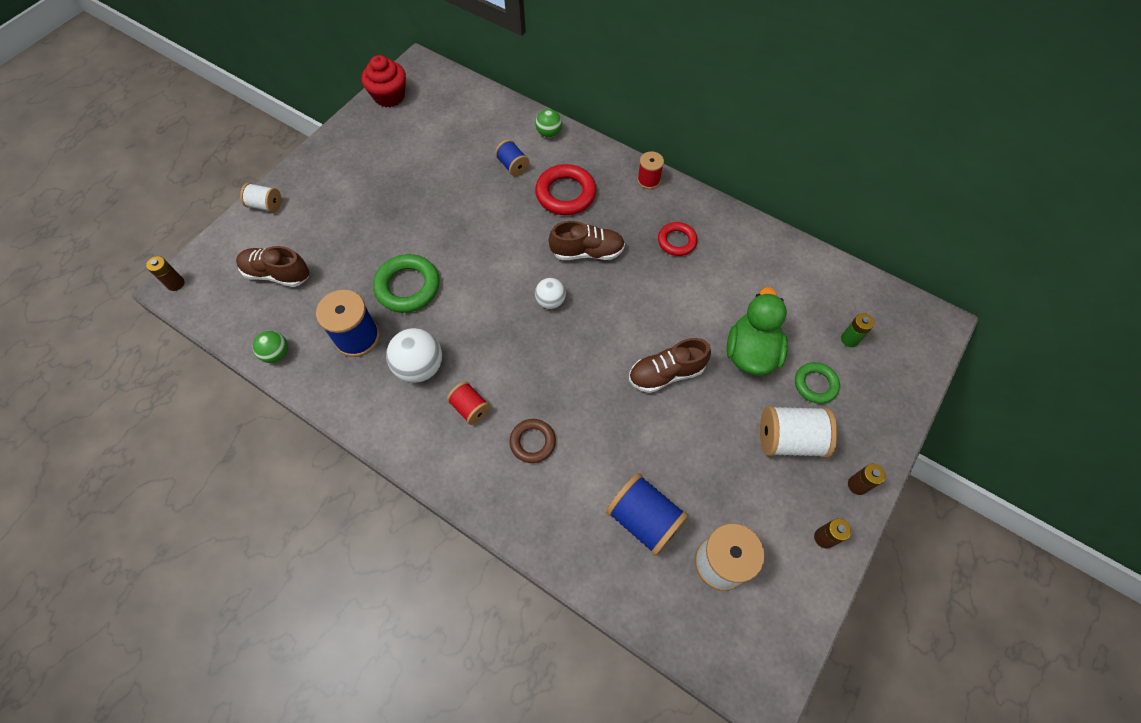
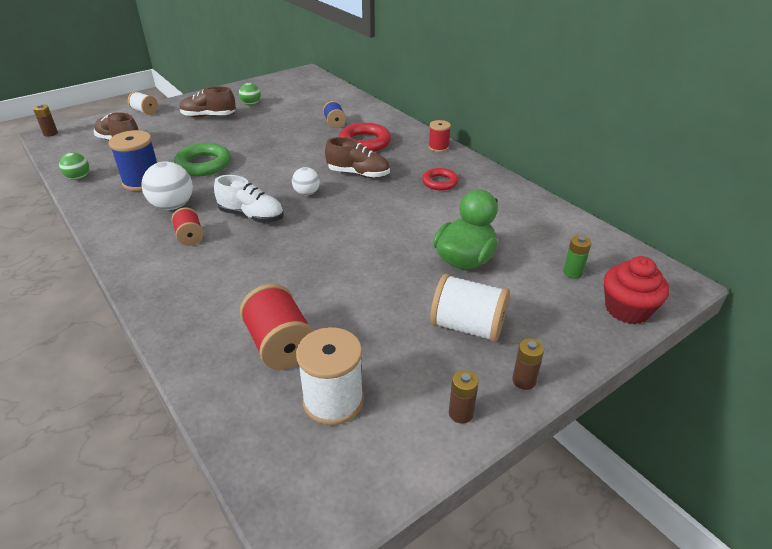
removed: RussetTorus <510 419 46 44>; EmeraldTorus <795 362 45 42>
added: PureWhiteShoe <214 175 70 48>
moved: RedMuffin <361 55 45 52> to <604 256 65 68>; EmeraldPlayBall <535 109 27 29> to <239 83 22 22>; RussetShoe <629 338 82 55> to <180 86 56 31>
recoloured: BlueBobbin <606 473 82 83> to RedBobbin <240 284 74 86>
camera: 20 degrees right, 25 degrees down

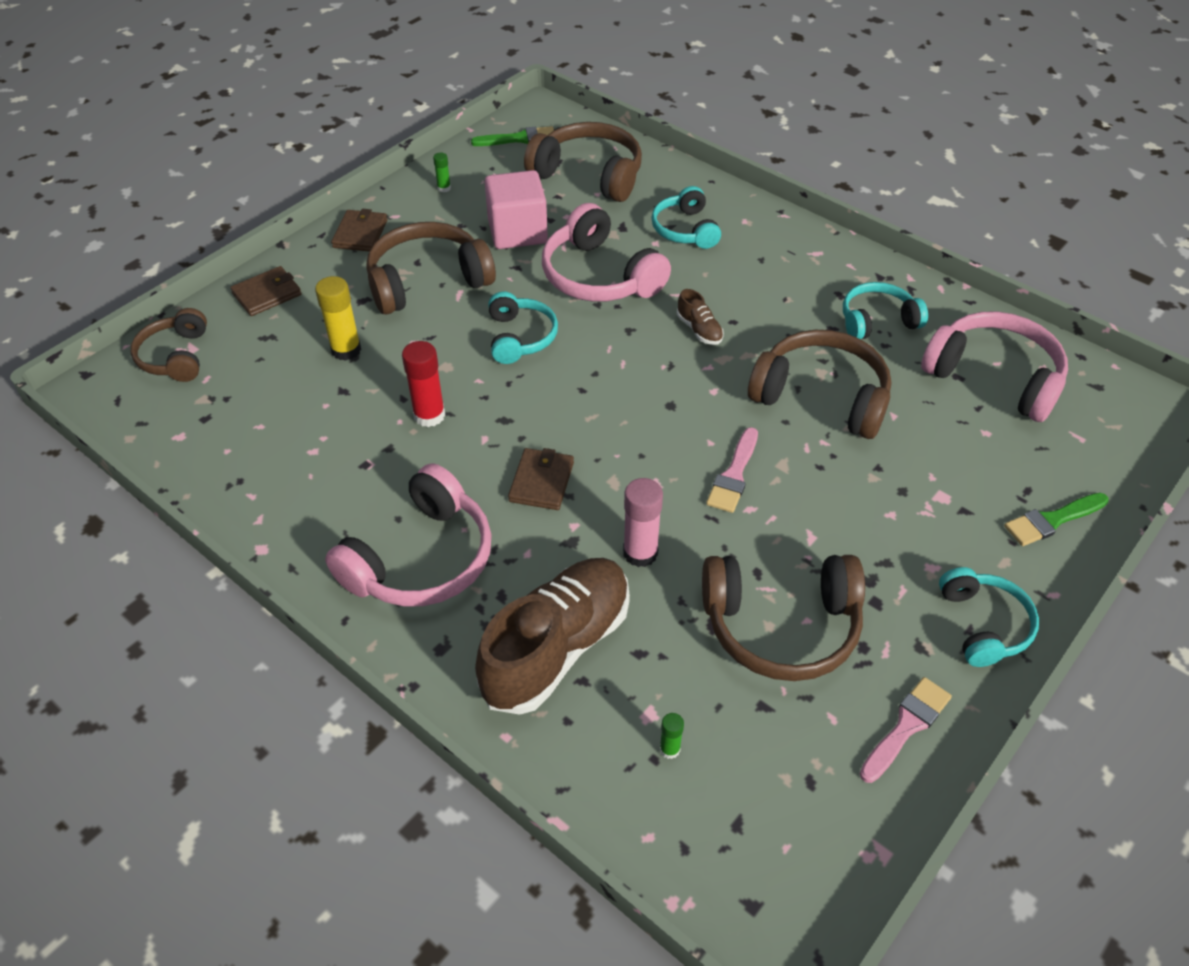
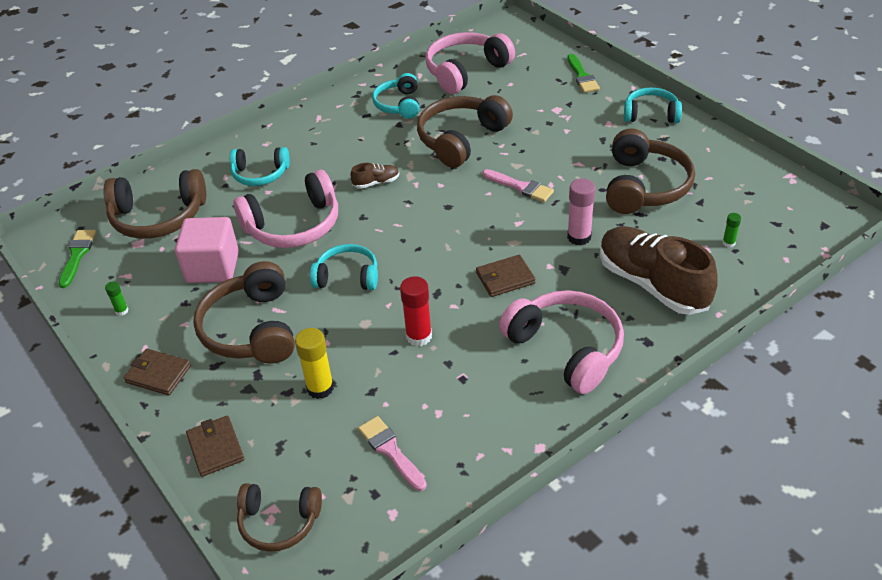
moved: PinkPaintbrush <860 677 92 106> to <358 416 69 75>
turned: RussetCardWallet <508 448 66 62> = <476 255 59 42> 45 degrees counterclockwise; RussetOverEarHeadphones <524 122 118 80> = <103 169 103 70> 135 degrees counterclockwise
camera: 75 degrees left, 5 degrees down

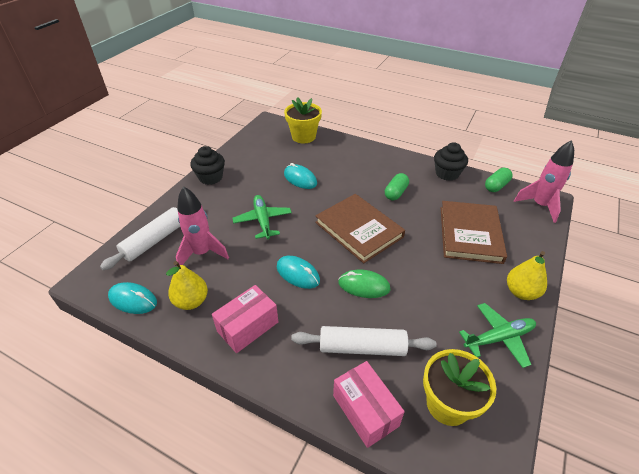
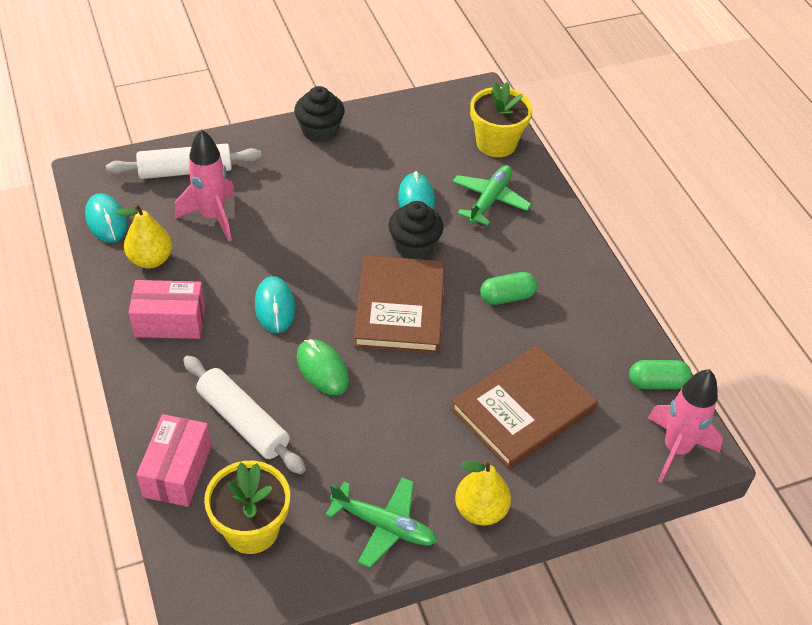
moved: EmeraldPlane <232 195 60 44> to <452 165 79 61>; BlackMuffin <434 142 34 39> to <389 201 54 59>
camera: 40 degrees right, 5 degrees up

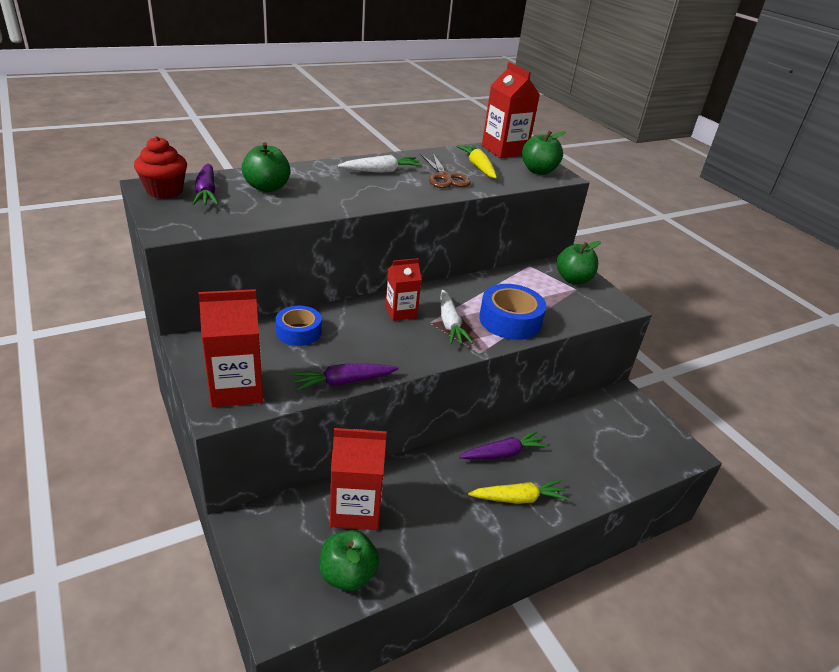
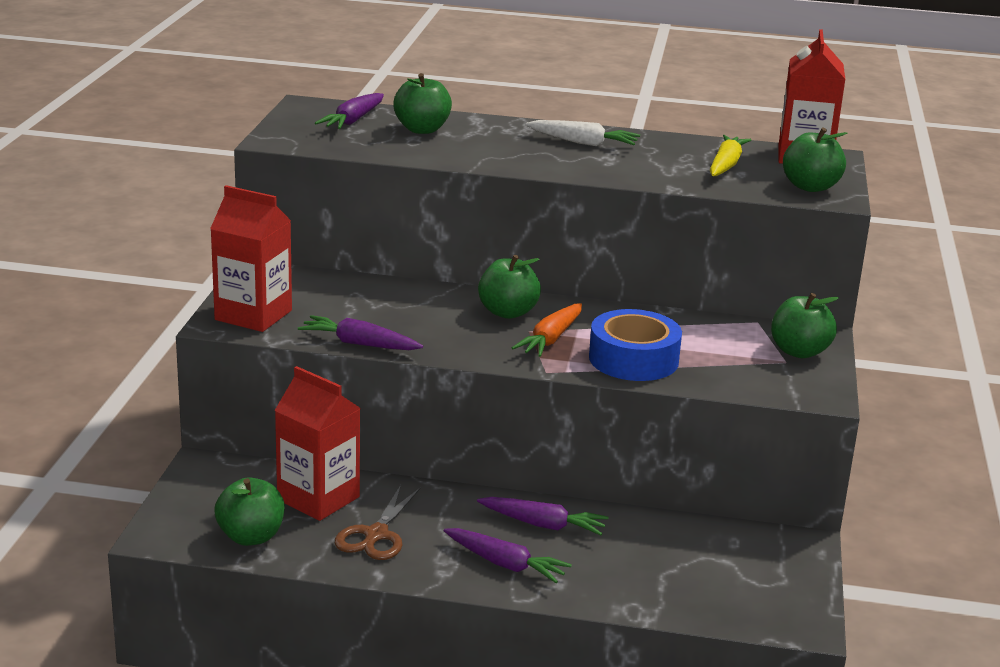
removed: RedMuffin <134 136 53 63>; BlueRollOfTape <276 306 45 40>
moved: RussetShears <420 153 51 35> to <335 485 86 75>
replaced: RedJuiceCarton <385 258 37 63> to EmeraldAppleFruit <478 255 63 64>
recoloured: PureWhiteToyCarrot <440 290 33 55> to OrangeToyCarrot <512 303 70 54>; GoldenToyCarrot <468 480 101 24> to RoyalPurpleToyCarrot <444 528 128 55>
camera: 40 degrees right, 10 degrees down

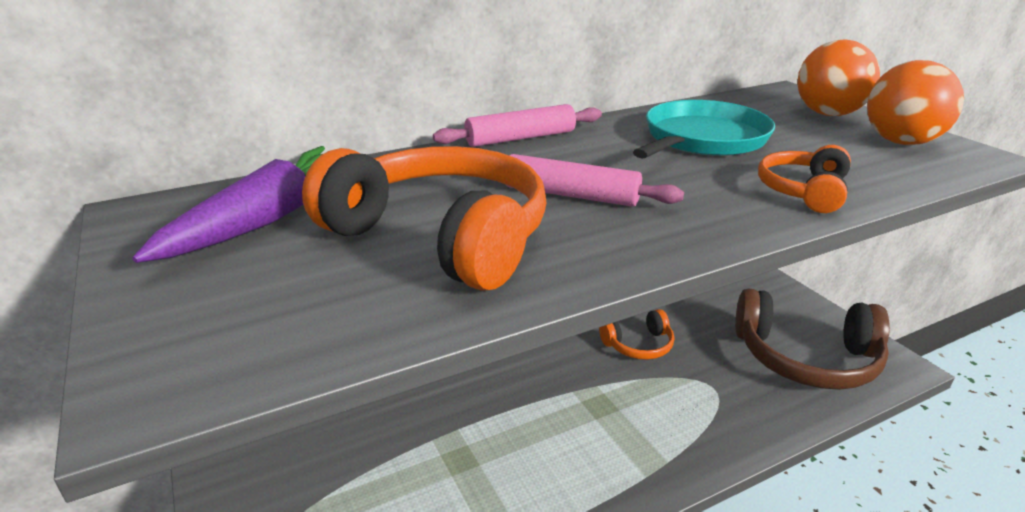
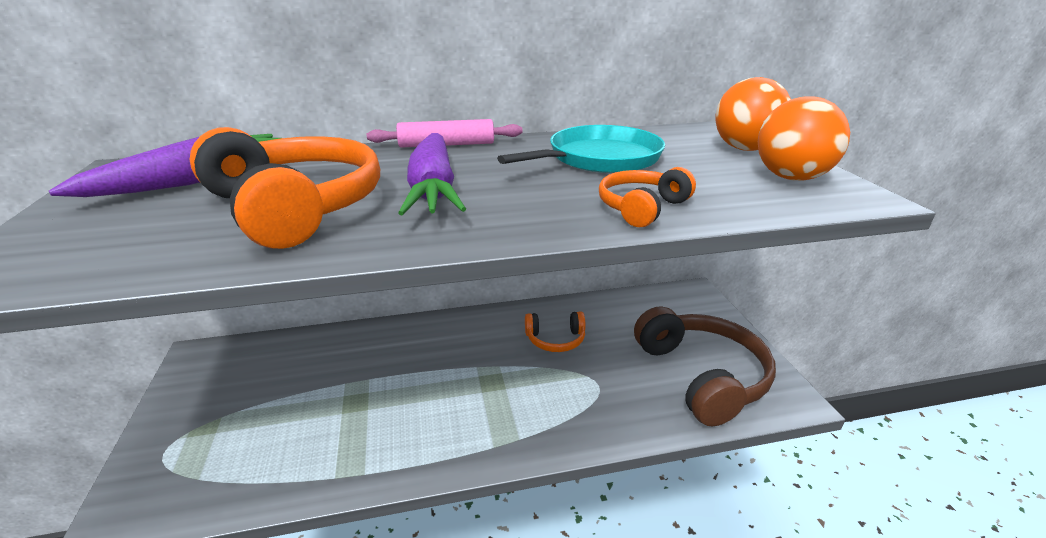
replaced: PinkRollingPin <506 154 178 53> to RoyalPurpleToyCarrot <398 133 68 82>
turned: RussetOverEarHeadphones <735 288 155 102> = <634 306 142 120> 135 degrees counterclockwise
camera: 15 degrees right, 0 degrees up

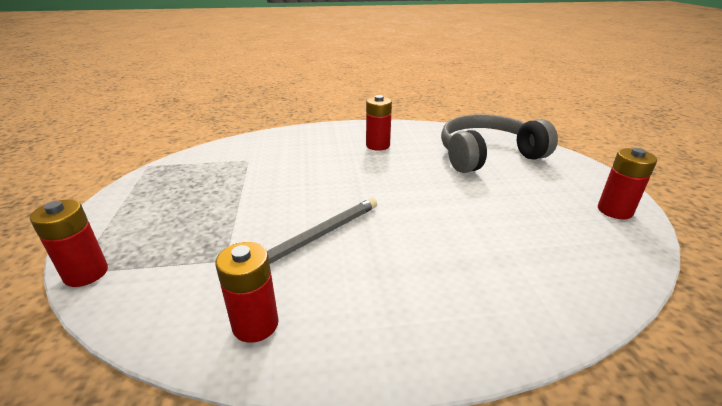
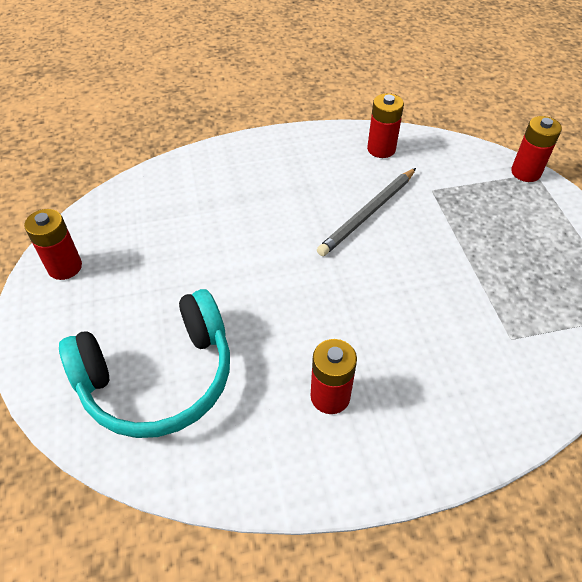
recoloured: AshGreyOverEarHeadphones <441 114 117 59> to AquaOverEarHeadphones <59 289 171 149>
camera: 175 degrees right, 20 degrees up

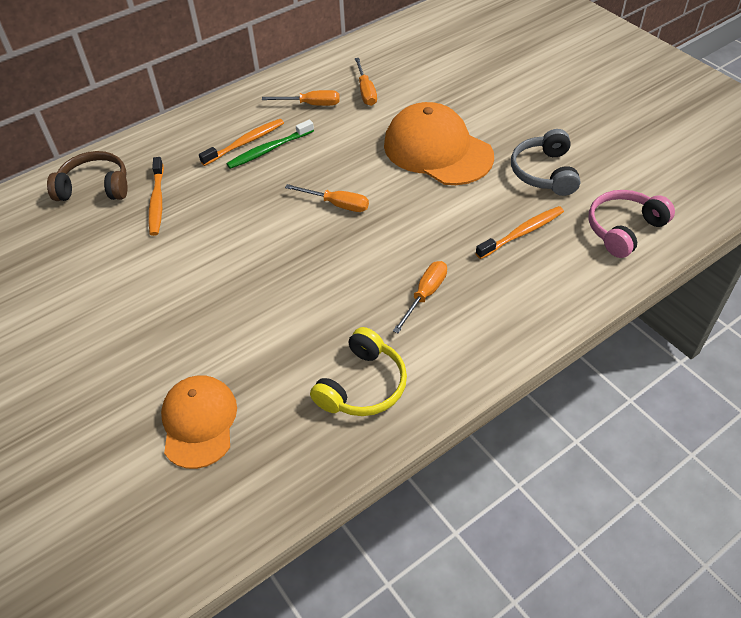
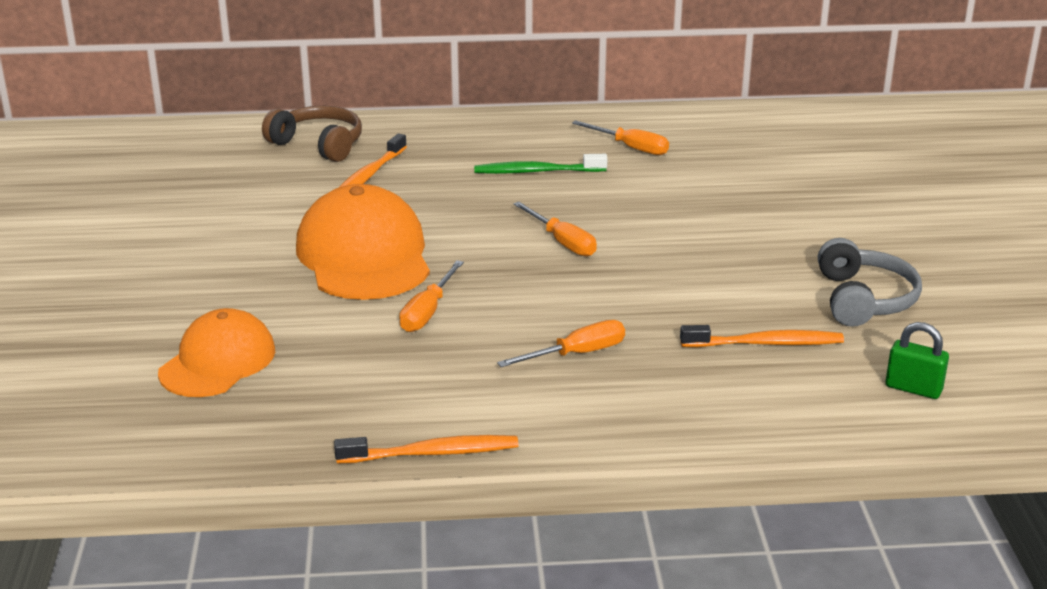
removed: GoldenOverEarHeadphones <310 327 97 89>
moved: OrangeDentalBrush <199 119 85 47> to <334 435 184 28>; OrangeScrewdriver <355 58 22 48> to <399 260 65 72>; OrangeBaseballCap <384 102 110 83> to <296 184 134 116>
replaced: PinkOverEarHeadphones <589 190 86 68> to EmeraldLock <885 322 64 77>
turned: AshGreyOverEarHeadphones <511 129 69 67> = <818 238 104 89> 150 degrees clockwise
camera: 30 degrees right, 20 degrees down

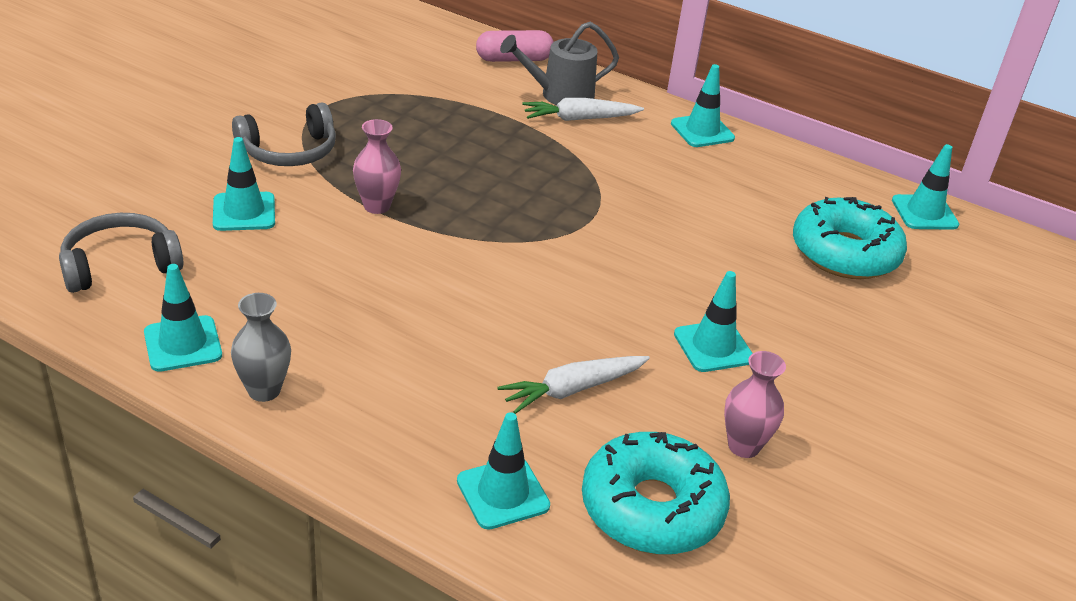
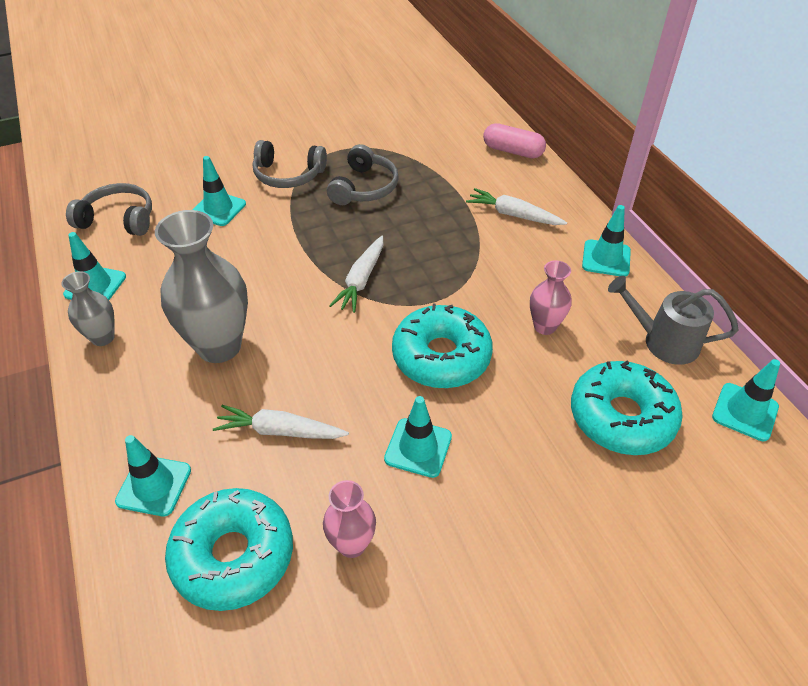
added: AshGreyFlowerVase <155 210 93 153>; AshGreyOverEarHeadphones <327 144 72 61>; PureWhiteToyCarrot <329 236 54 77>; AquaDonut <392 304 101 84>
moved: PinkFlowerVase <353 119 48 95> to <530 260 42 75>; AshGreyWateringCan <500 22 119 83> to <608 276 130 89>
camera: 40 degrees right, 10 degrees up

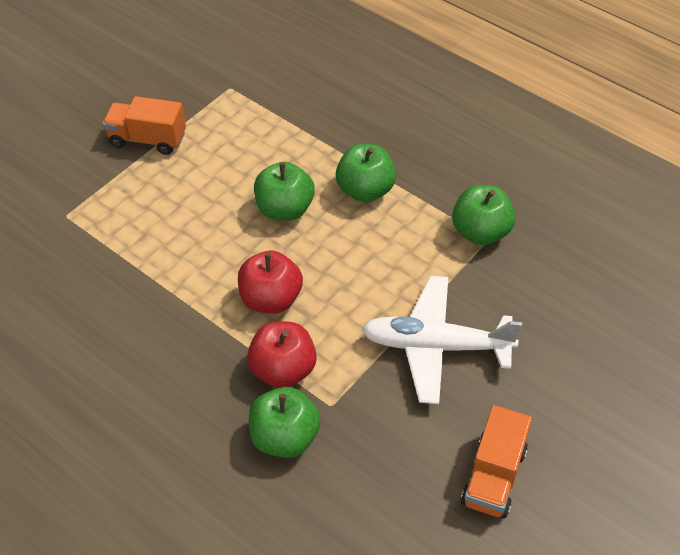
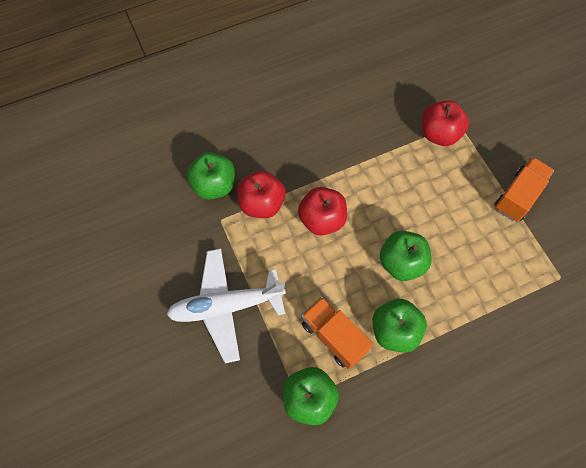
added: RedAppleFruit <422 101 47 45>
moved: OrangeToyTruck <461 405 71 113> to <301 297 72 72>
turned: PureWhitePlane <362 276 160 128> = <166 249 120 114> 135 degrees counterclockwise
camera: 115 degrees right, 15 degrees up

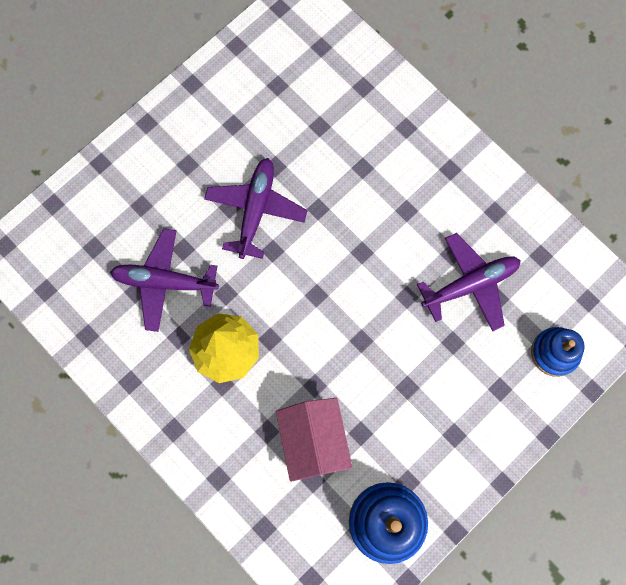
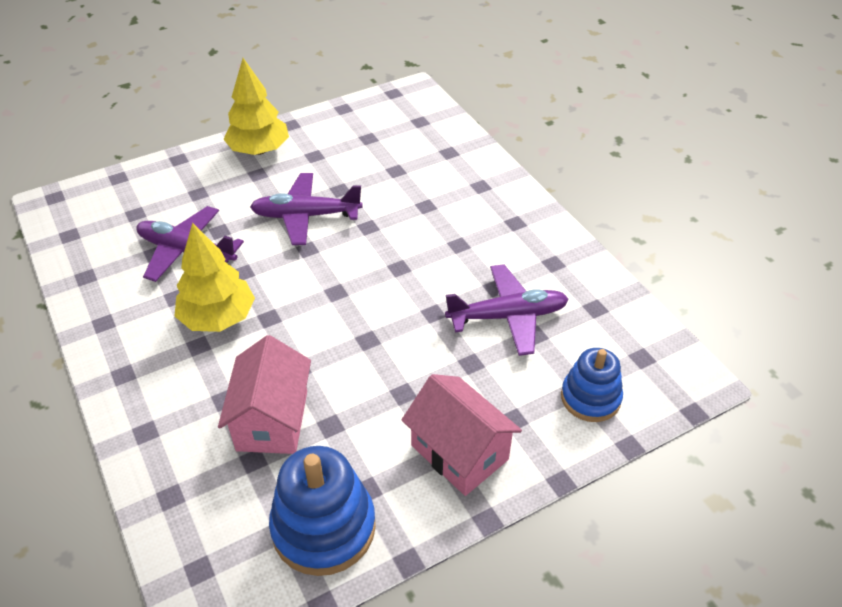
added: GoldenToyTree <223 58 66 97>; PinkHouse <402 374 120 122>
turned: RoyalPurplePlane <204 158 103 101> = <250 173 113 72> 120 degrees counterclockwise
camera: 15 degrees right, 30 degrees down

